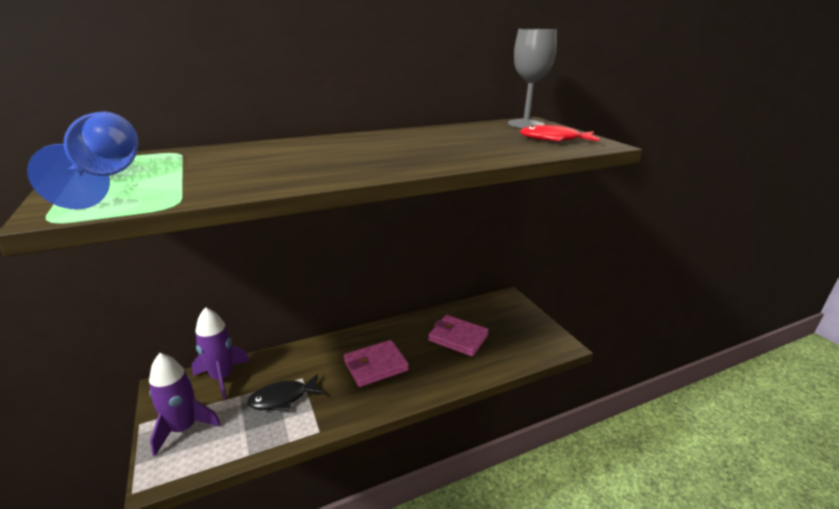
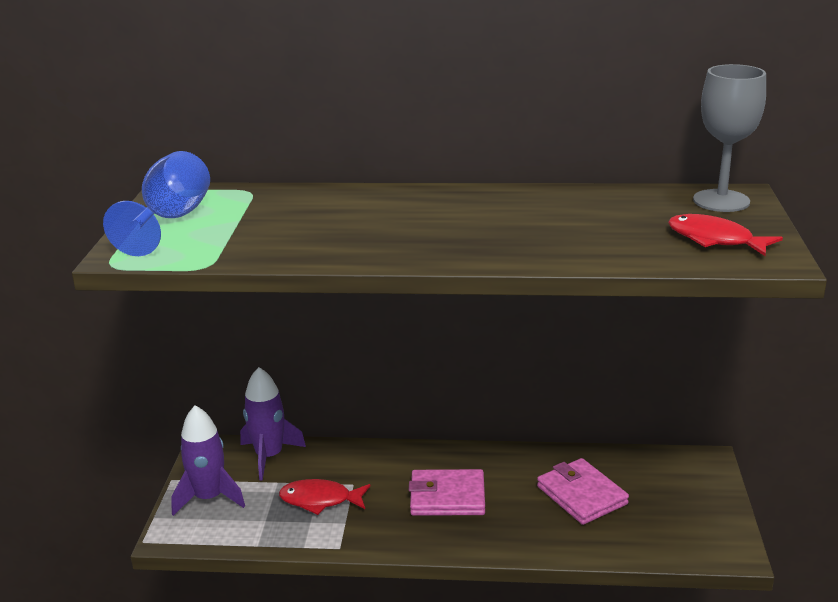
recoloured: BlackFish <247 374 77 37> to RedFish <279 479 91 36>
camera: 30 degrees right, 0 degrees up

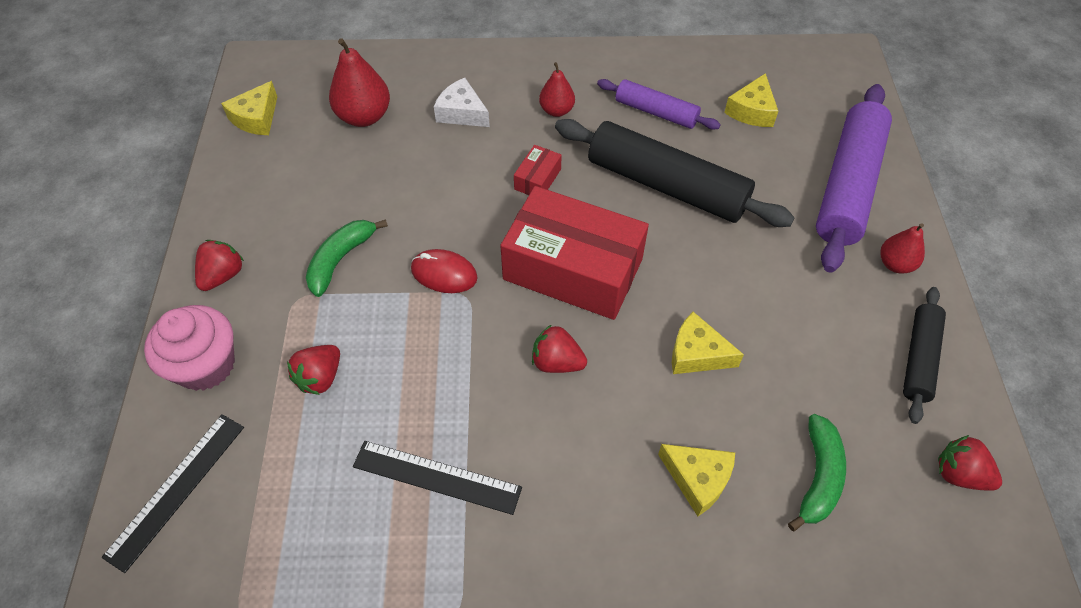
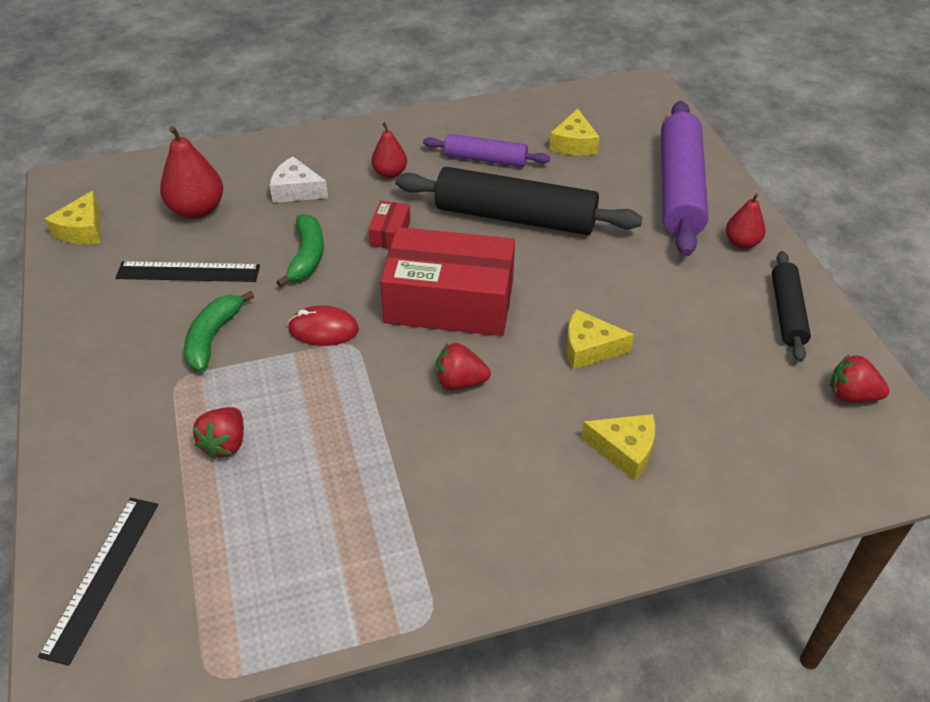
removed: PinkMuffin <144 305 91 86>; RedBerry <195 240 49 51>
moved: BlackMeasuringStick <353 441 169 74> to <115 261 145 21>; EmeraldBananaFruit <788 414 58 118> to <276 214 48 73>
camera: 15 degrees left, 10 degrees down

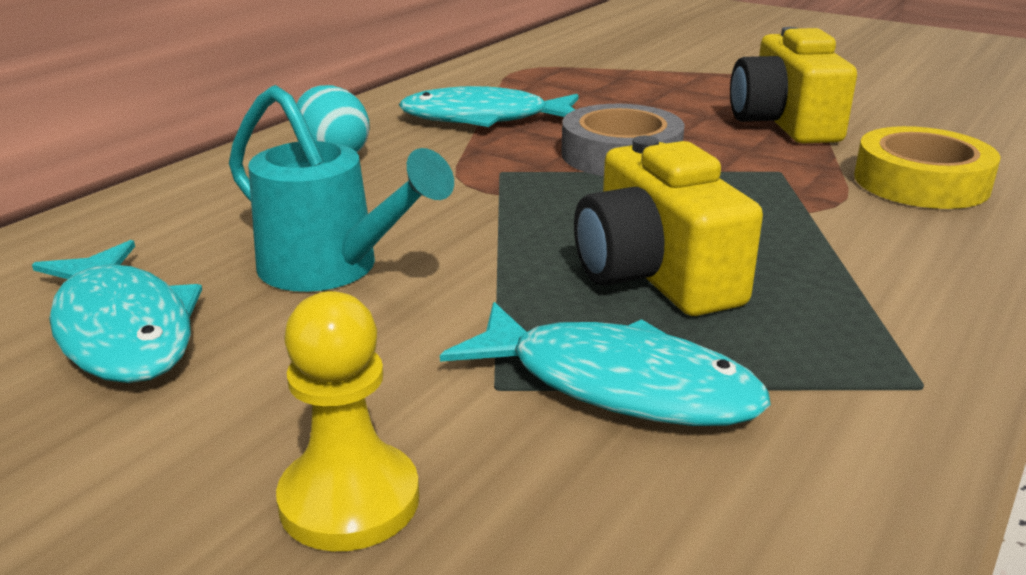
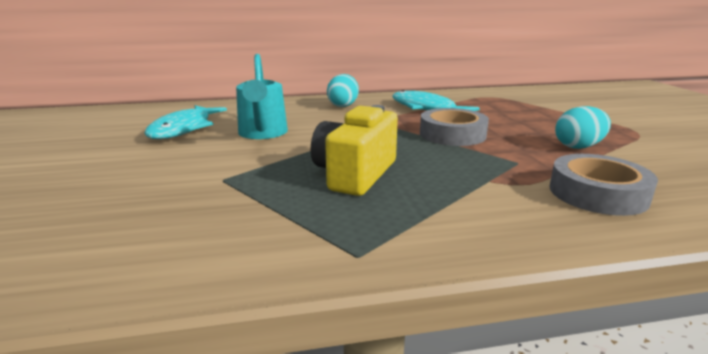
removed: GoldenChessPawn <276 291 143 260>; AquaFish <440 302 331 124>
replaced: GoldenPhotoCamera <730 27 127 116> to AquaEgg <555 106 56 43>
recoloured: GoldenRollOfTape <854 126 147 83> to AshGreyRollOfTape <549 154 109 62>
camera: 45 degrees right, 5 degrees down

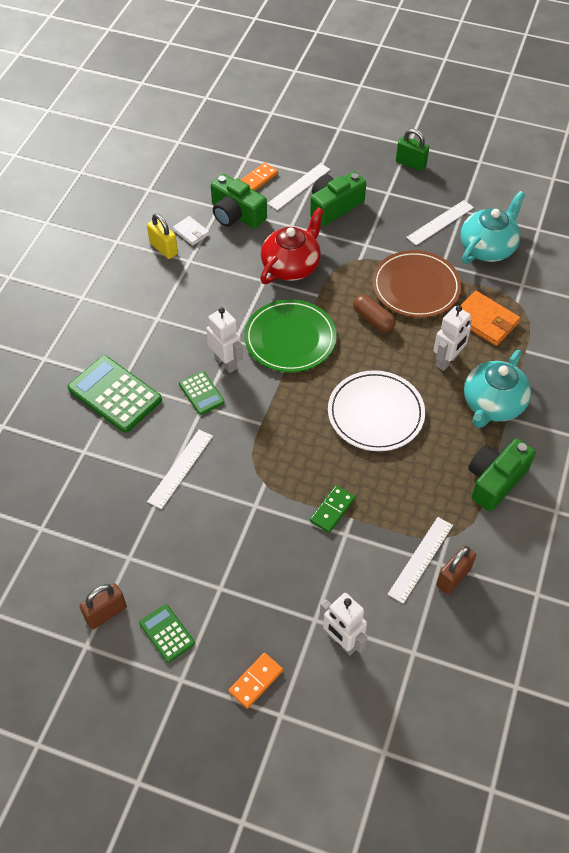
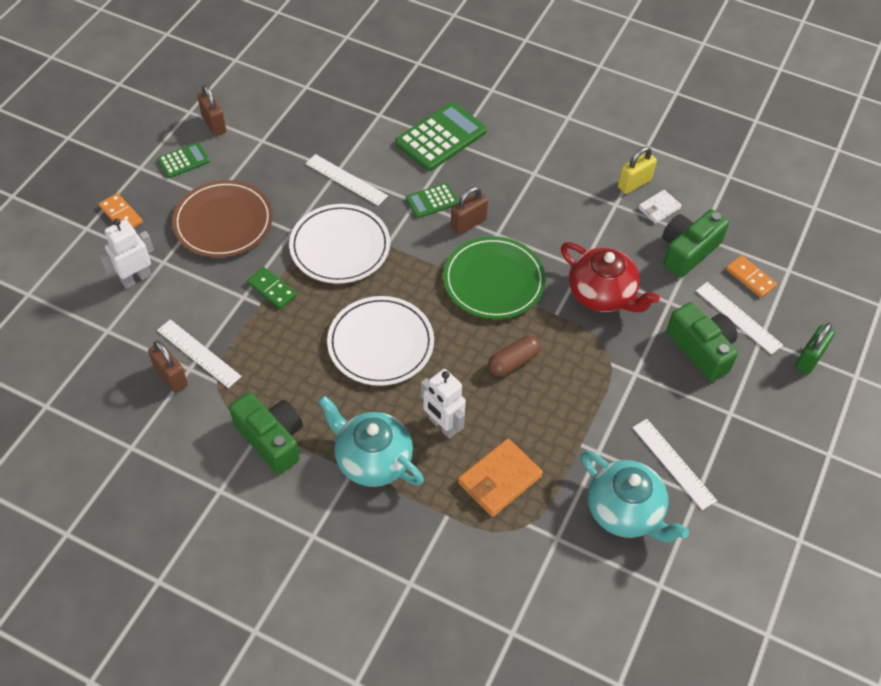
added: PureWhitePlate <289 204 101 80>
moved: RussetPlate <372 250 90 68> to <172 180 101 78>; EmeraldLock <396 129 33 42> to <795 323 40 51>
replaced: PureWhiteToyRobot <206 307 37 66> to RussetLock <451 187 37 48>
camera: 95 degrees right, 0 degrees up

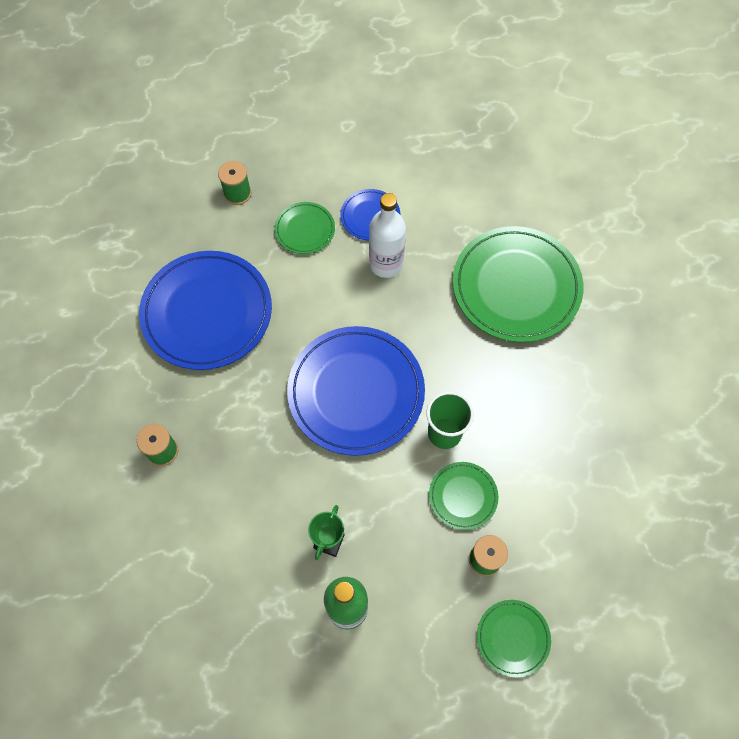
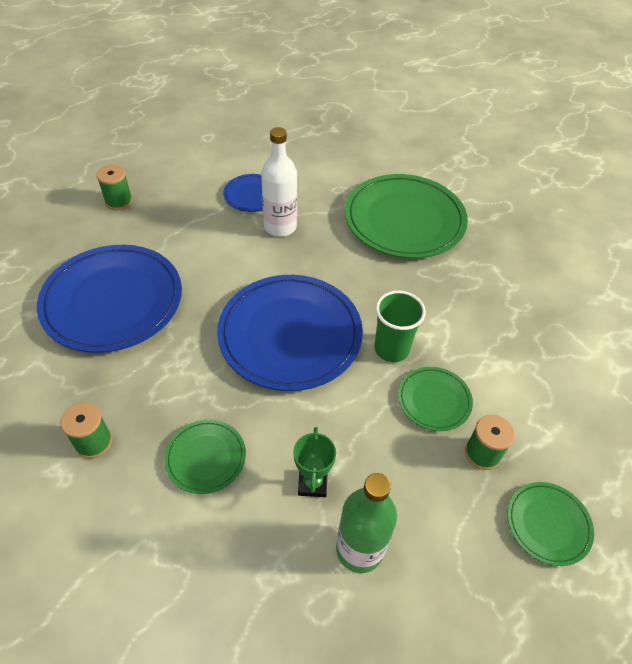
moved: EmeraldPlate <275 202 60 52> to <164 420 82 74>
camera: 20 degrees left, 15 degrees down

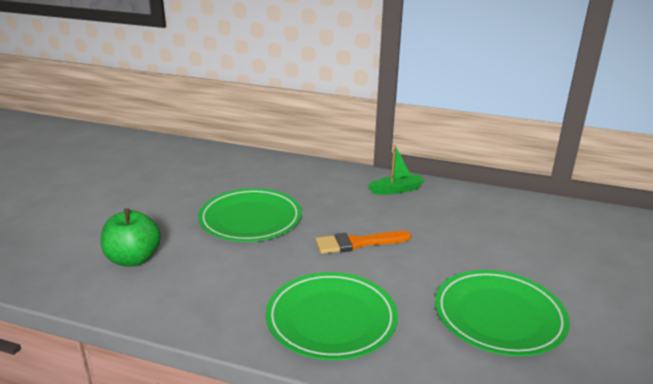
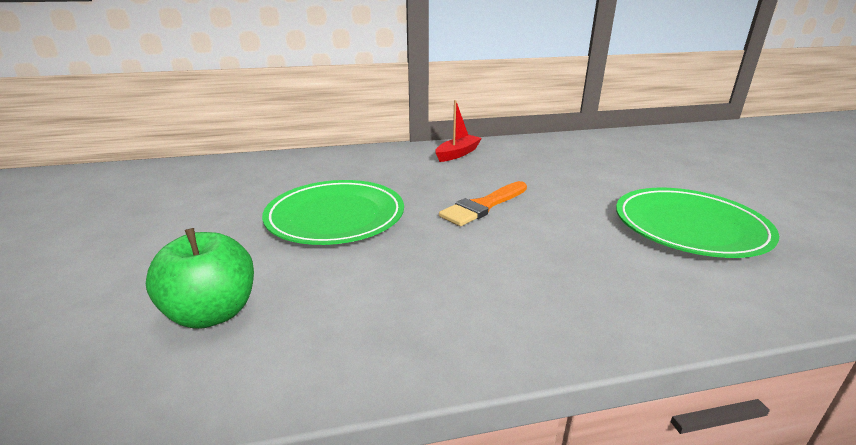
removed: EmeraldPlate <266 272 132 88>
recoloured: EmeraldBoat <368 145 57 50> to RedBoat <435 100 47 62>
camera: 30 degrees left, 0 degrees up

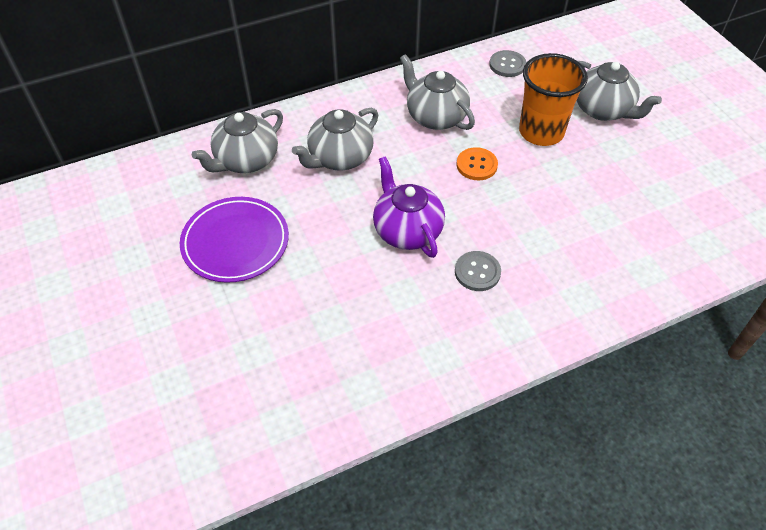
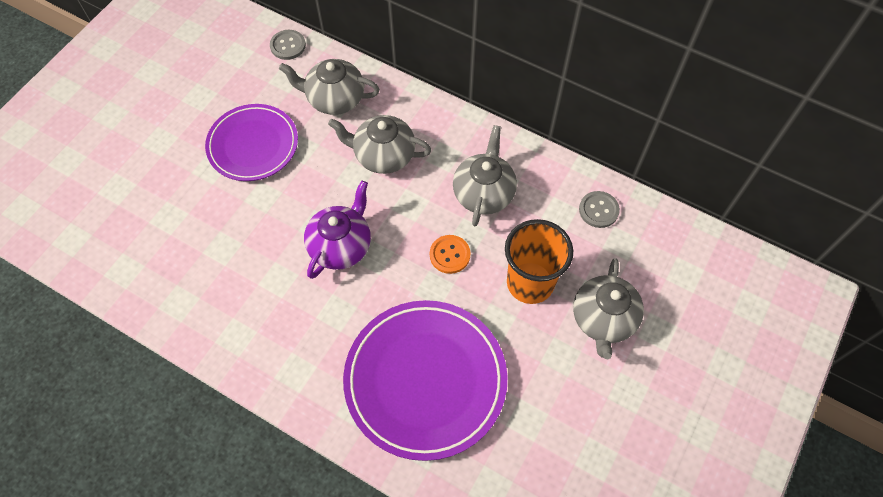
added: RoyalPurplePlate <343 300 165 161>
moved: AshGreyButton <455 251 46 40> to <270 30 36 30>
camera: 55 degrees right, 10 degrees up

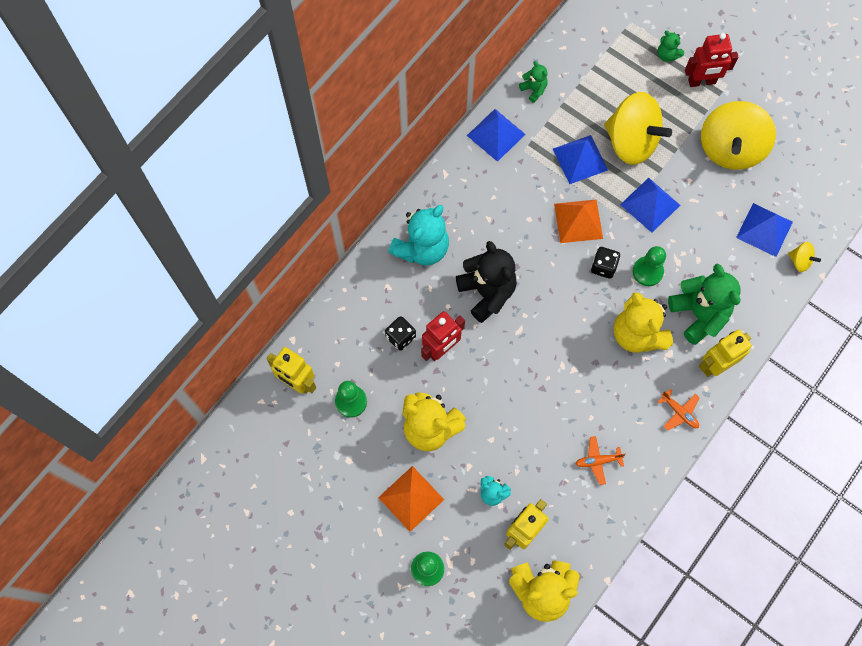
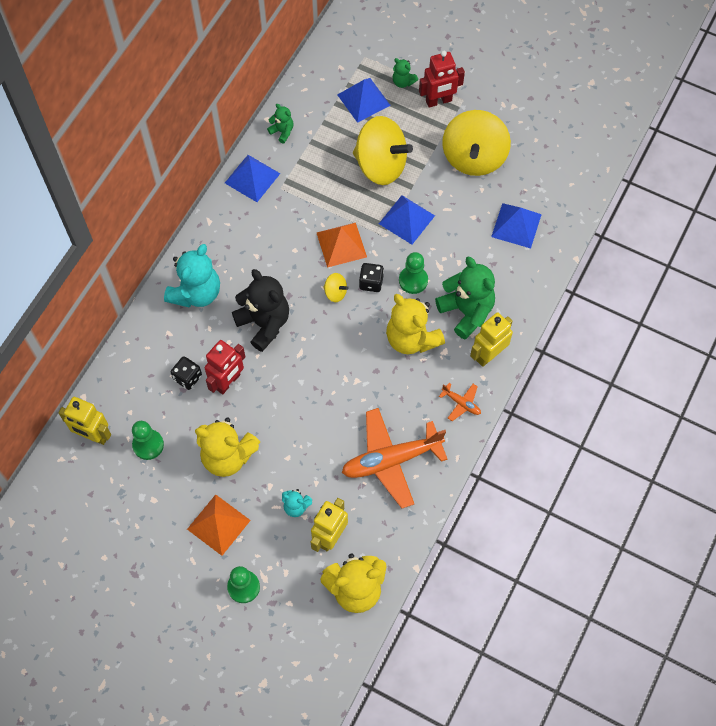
moved: BluePyramid <553 135 55 49> to <337 78 54 45>; GoldenToyTop <788 242 33 30> to <323 273 26 29>
resized: OrangePlane <575 436 51 49> = <342 408 106 100> x2.28
camera: 10 degrees left, 5 degrees down

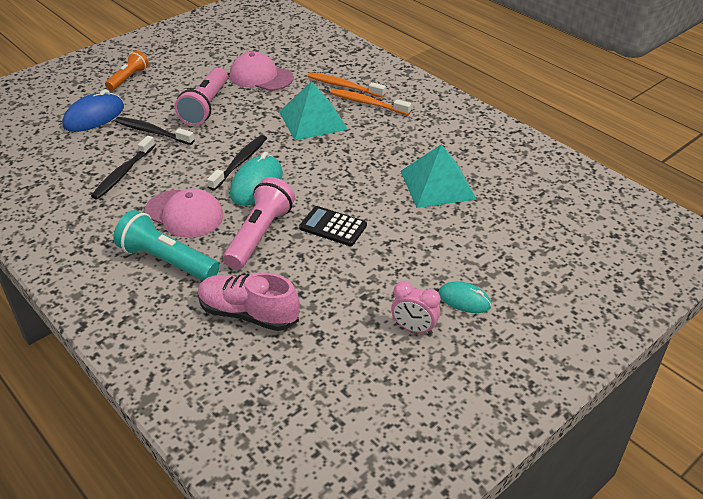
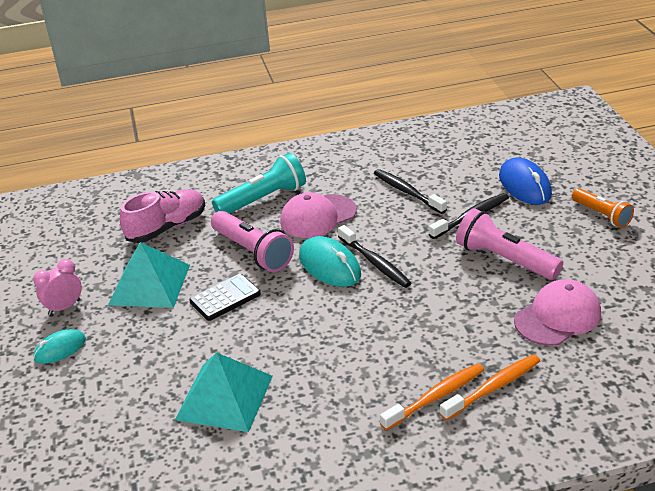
moved: AquaPyramid <279 81 69 59> to <108 242 82 66>
camera: 120 degrees right, 5 degrees down

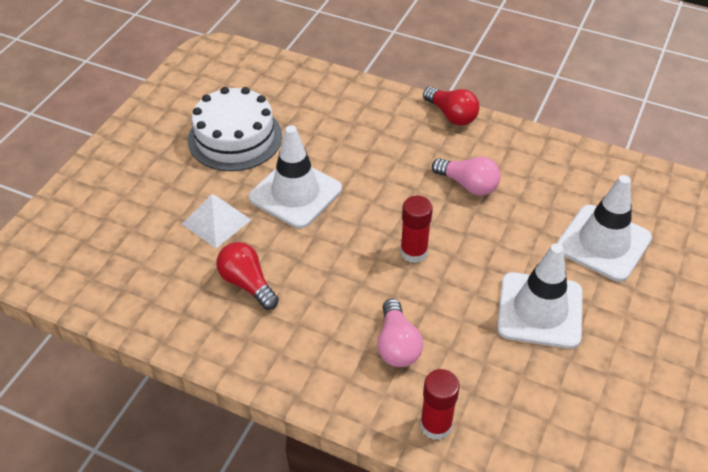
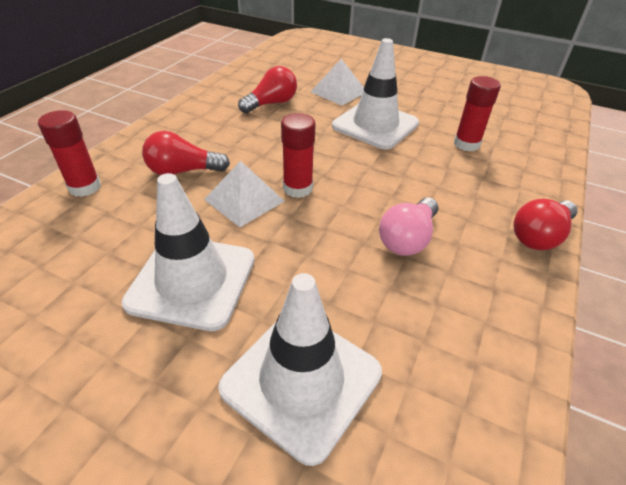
removed: PureWhiteGateau <188 87 94 84>
added: PureWhitePyramid <204 161 81 66>; RedGlueStick <454 76 47 75>
recoloured: PinkBulb <377 298 46 69> to RedBulb <142 131 88 44>
camera: 90 degrees right, 5 degrees down

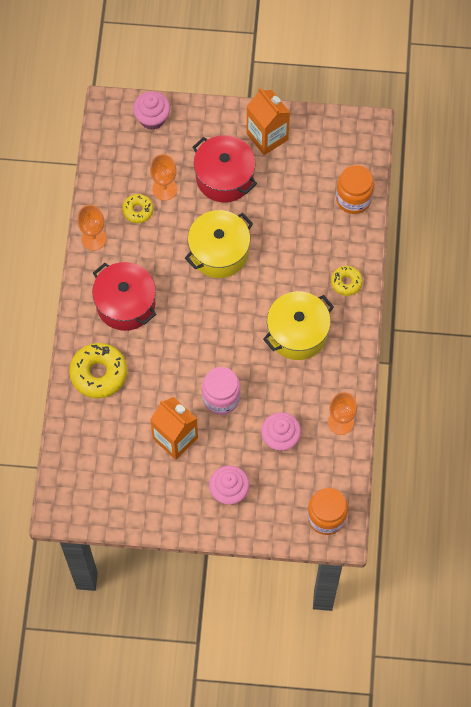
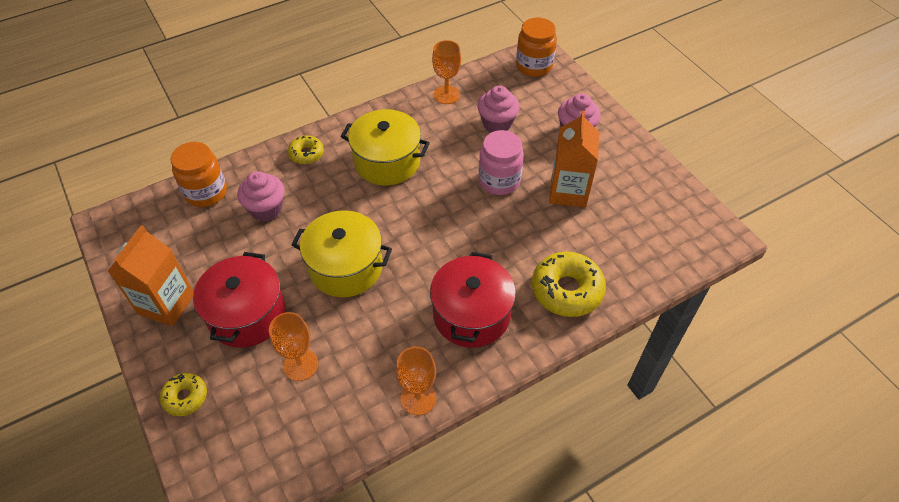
moved: GoldenDonut <122 194 32 29> to <160 373 47 43>; PinkMuffin <133 91 37 39> to <237 171 47 50>
camera: 125 degrees left, 15 degrees down

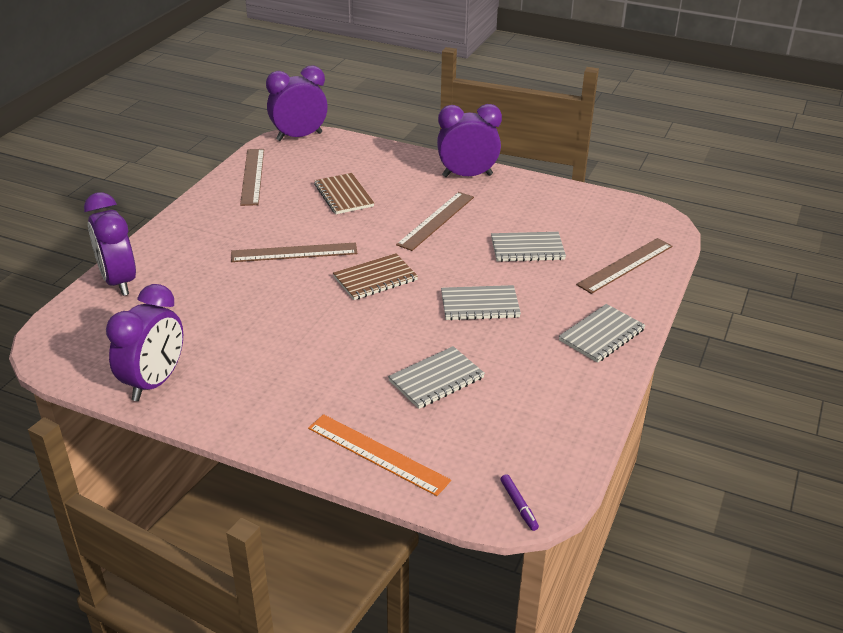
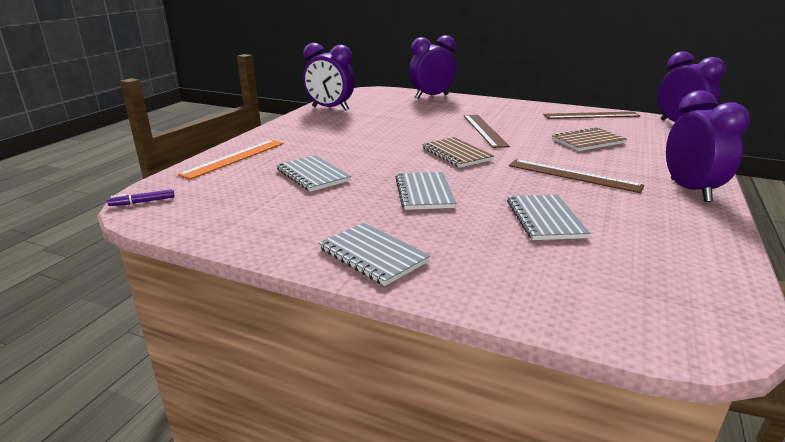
removed: RussetMeasuringStick <576 238 97 56>
camera: 90 degrees right, 10 degrees down

